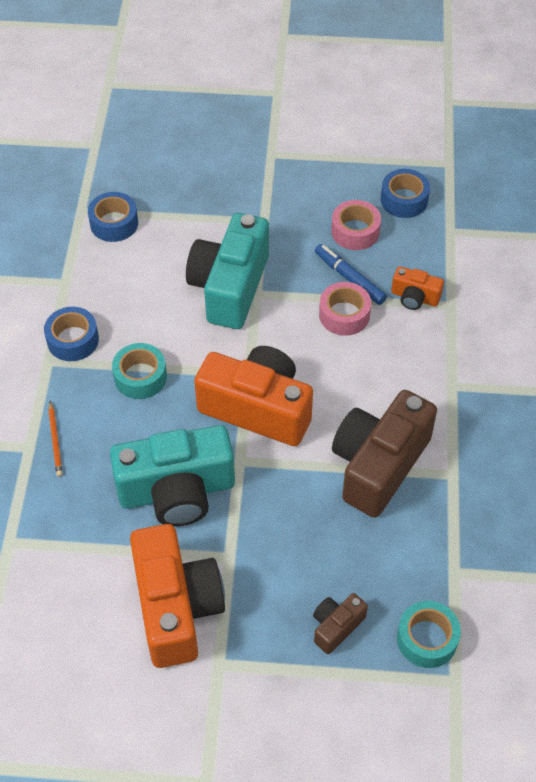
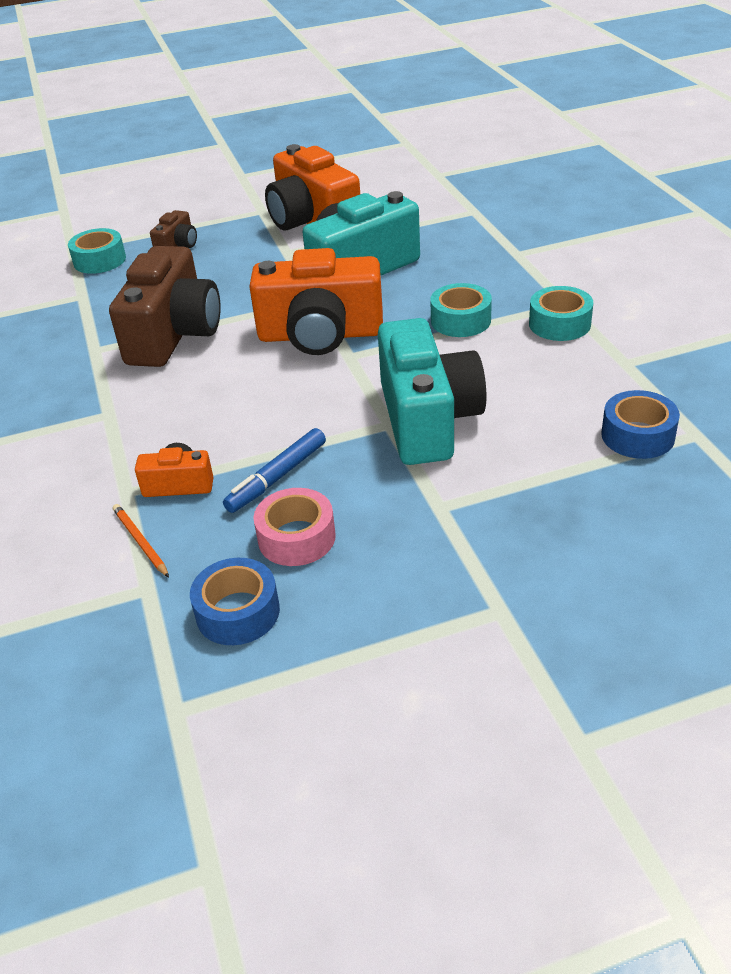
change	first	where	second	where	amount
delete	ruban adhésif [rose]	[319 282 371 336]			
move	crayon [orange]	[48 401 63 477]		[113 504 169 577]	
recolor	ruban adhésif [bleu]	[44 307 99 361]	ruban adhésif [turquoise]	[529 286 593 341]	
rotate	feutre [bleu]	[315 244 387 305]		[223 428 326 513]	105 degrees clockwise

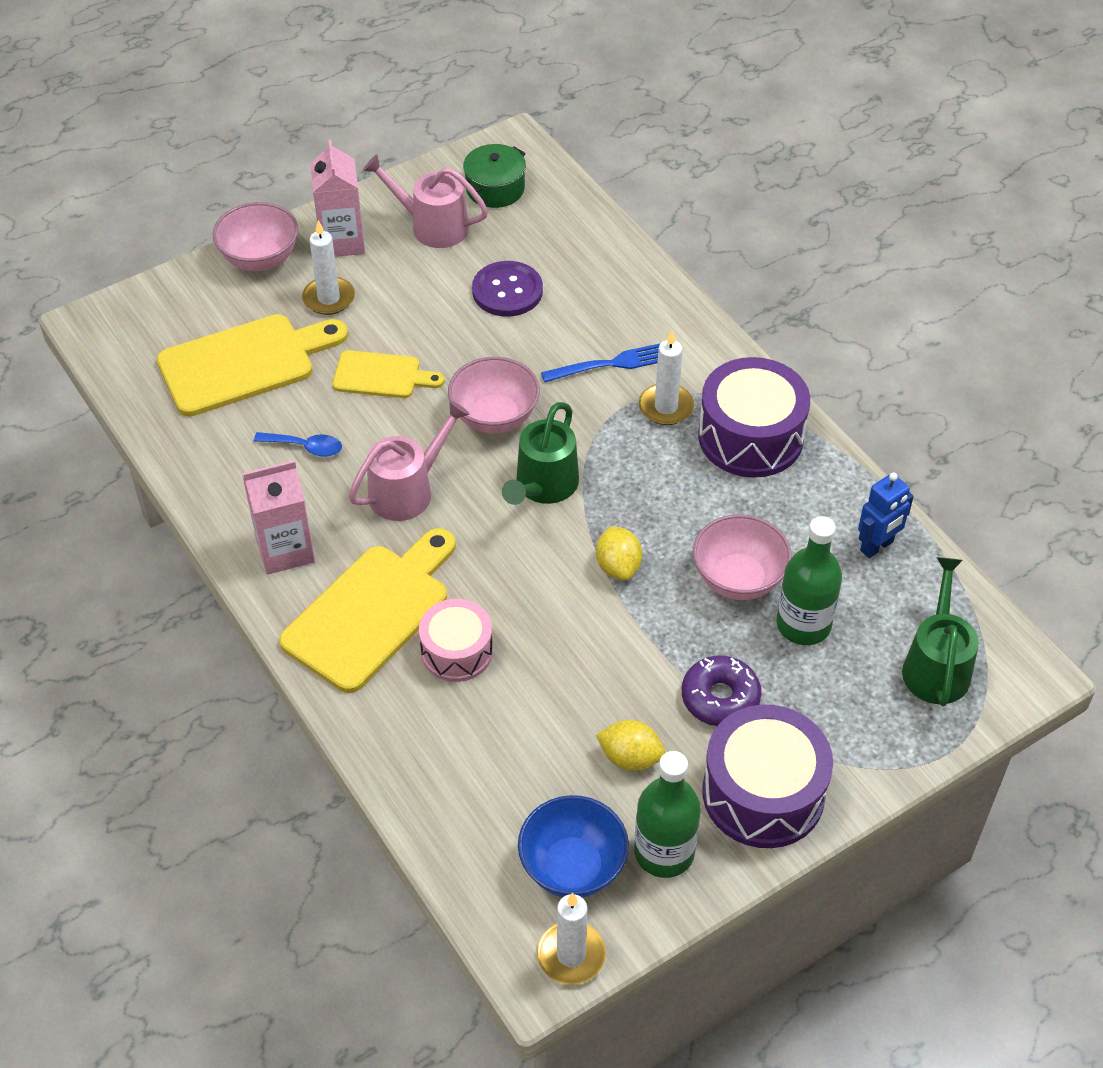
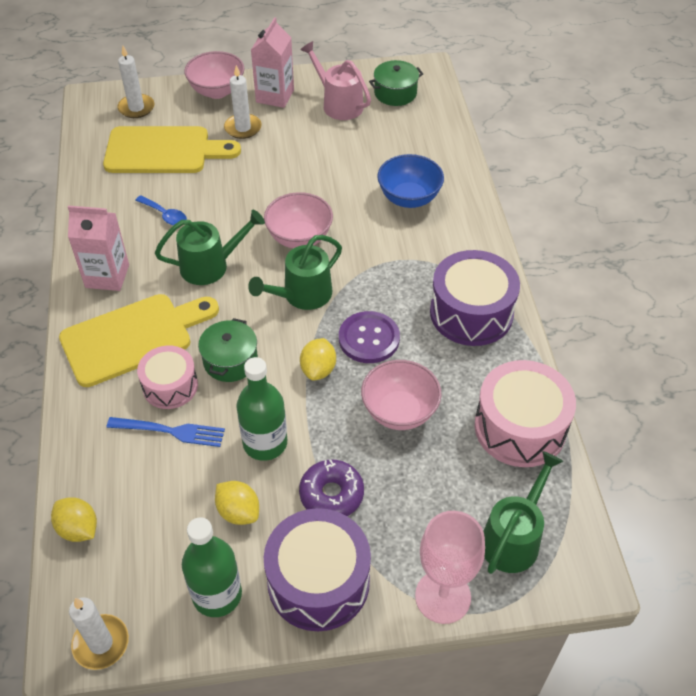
change	first	where	second	where	amount
delete	planche à découper [jaune]	[332 350 445 398]			
insert			citron [jaune]	[51 497 97 542]	
insert			marmite [vert]	[198 318 258 382]	
insert			verre à pied [rose]	[415 511 485 624]	
move	bouton [violet]	[472 261 543 317]		[339 311 400 363]	
move	bol [bleu]	[518 795 629 897]		[377 154 444 208]	
move	fourchette [bleu]	[541 343 661 382]		[107 417 225 447]	
move	bougie [blanc]	[639 330 694 425]		[117 46 154 118]	
move	bouteille [vert]	[776 516 842 645]		[236 357 287 461]	
replace	robot [bleu]	[858 473 914 558]	tambour [rose]	[475 360 576 467]	
recolor	arrosoir [rose]	[349 400 470 521]	arrosoir [vert]	[155 210 265 285]	

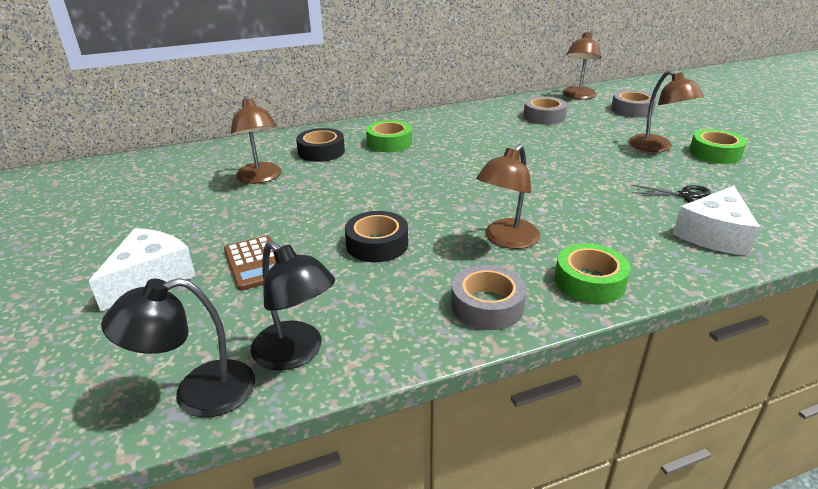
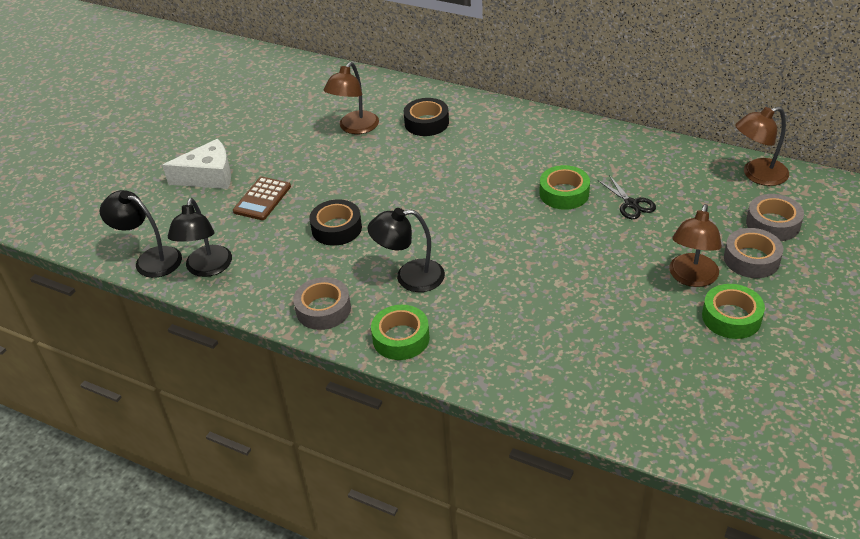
change	first	where	second	where	amount
delete	fromage [blanc]	[673 186 760 256]			
move	ruban adhésif [vert]	[366 120 412 152]		[540 165 590 210]	
move	ruban adhésif [gris]	[523 96 567 125]		[724 228 783 278]	
move	ciseaux [noir]	[631 185 711 203]		[598 175 656 219]	
recolor	lampe [marron]	[476 144 540 249]	lampe [noir]	[368 208 445 292]	

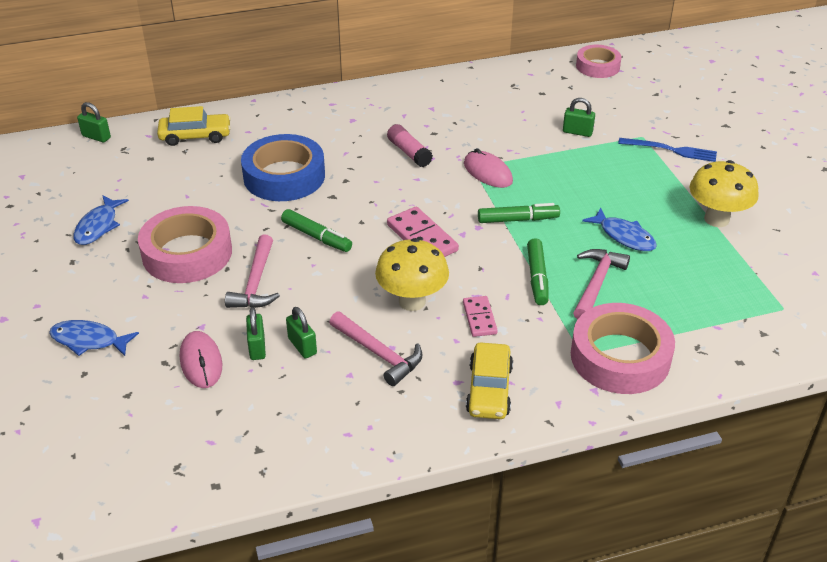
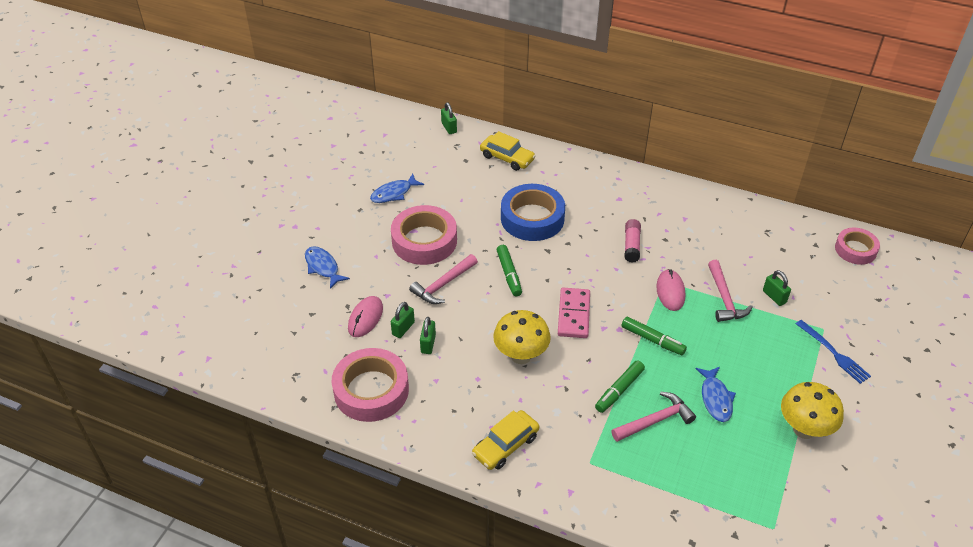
change	first	where	second	where	amount
delete	domino [rose]	[463 296 498 337]			
move	marteau [rose]	[329 311 422 386]		[708 260 753 322]	
move	ruban adhésif [rose]	[571 303 675 394]		[331 348 409 422]	

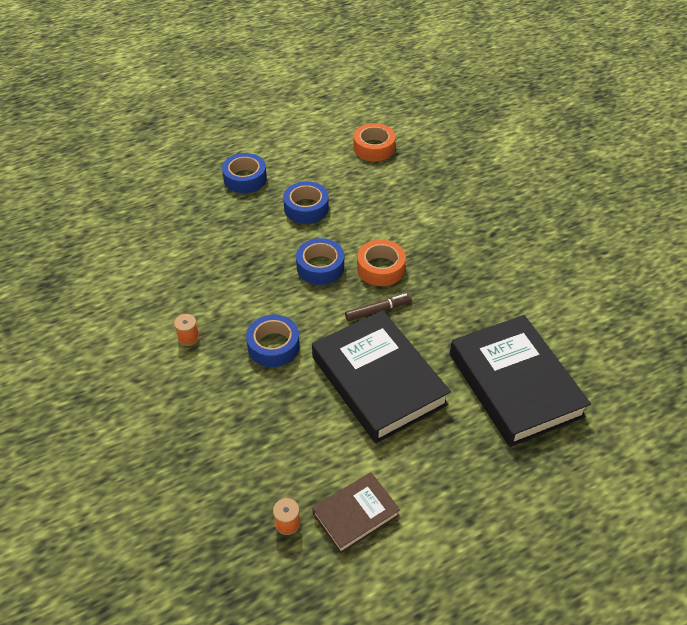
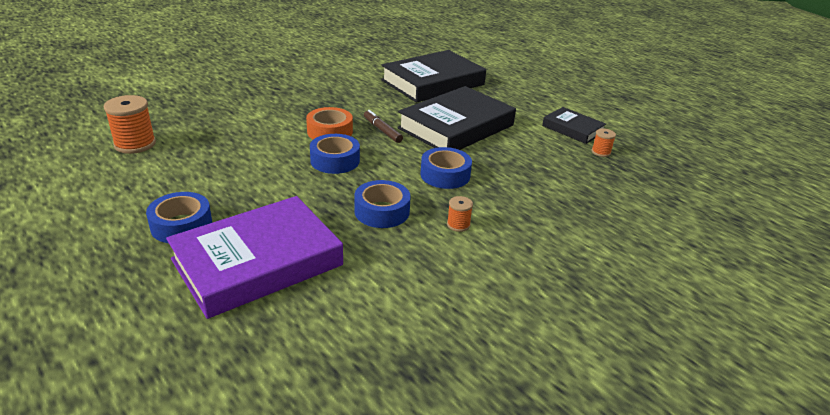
change	first	where	second	where	amount
insert			livre [violet]	[166 196 343 319]	
move	ruban adhésif [bleu]	[283 181 329 224]		[354 180 411 228]	
replace	ruban adhésif [orange]	[354 123 396 161]	bobine [orange]	[104 95 156 154]	
recolor	livre [marron]	[312 472 400 554]	livre [noir]	[542 107 606 144]	

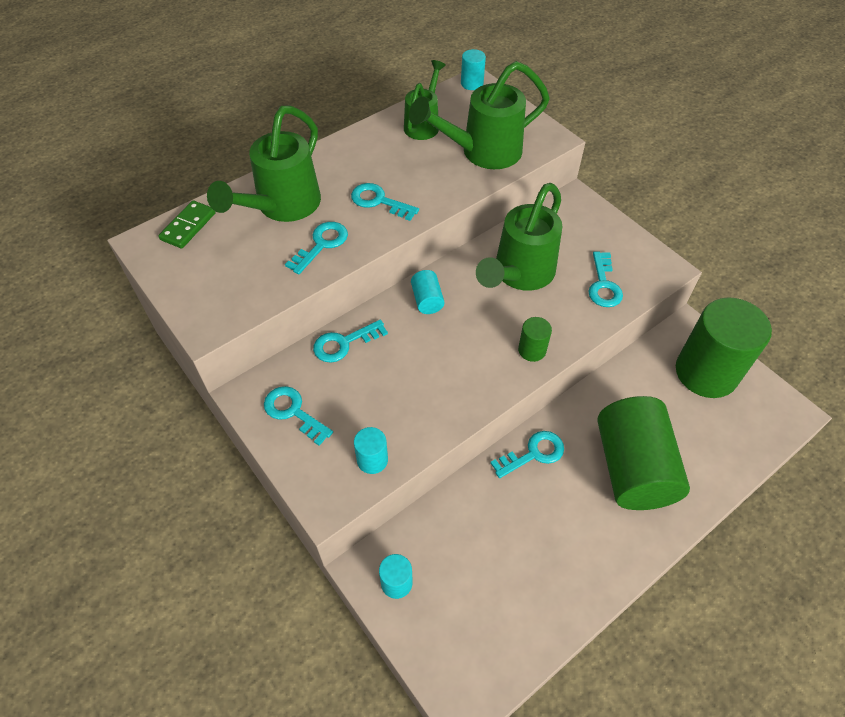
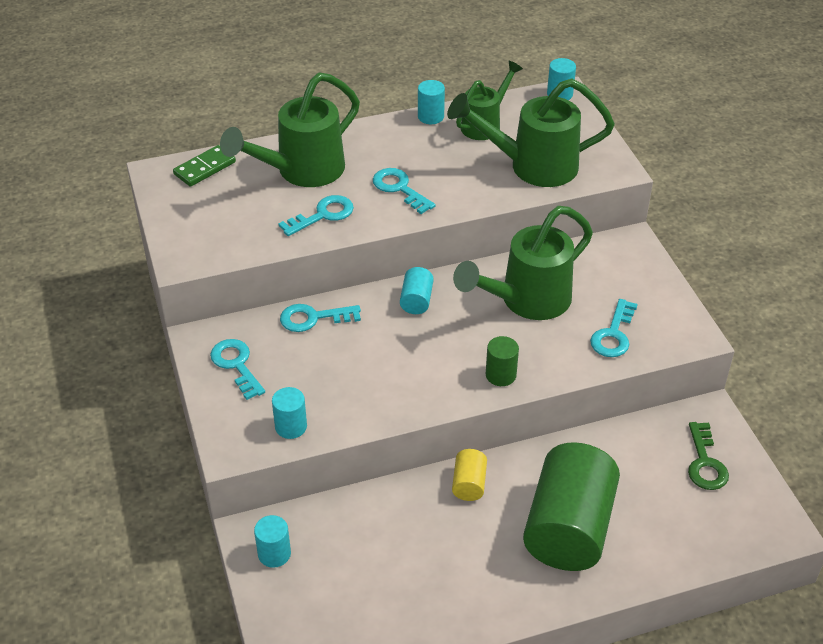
change	first	where	second	where	amount
insert			cylindre [turquoise]	[418 80 445 124]	
replace	clé [turquoise]	[490 431 564 478]	cylindre [jaune]	[452 449 487 501]	
replace	cylindre [vert]	[676 297 772 398]	clé [vert]	[688 422 729 490]	

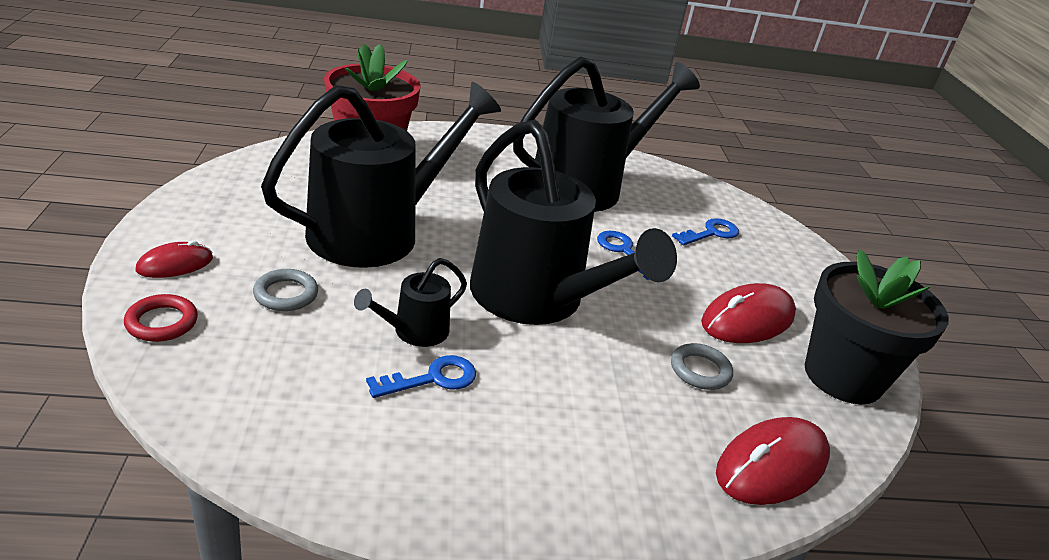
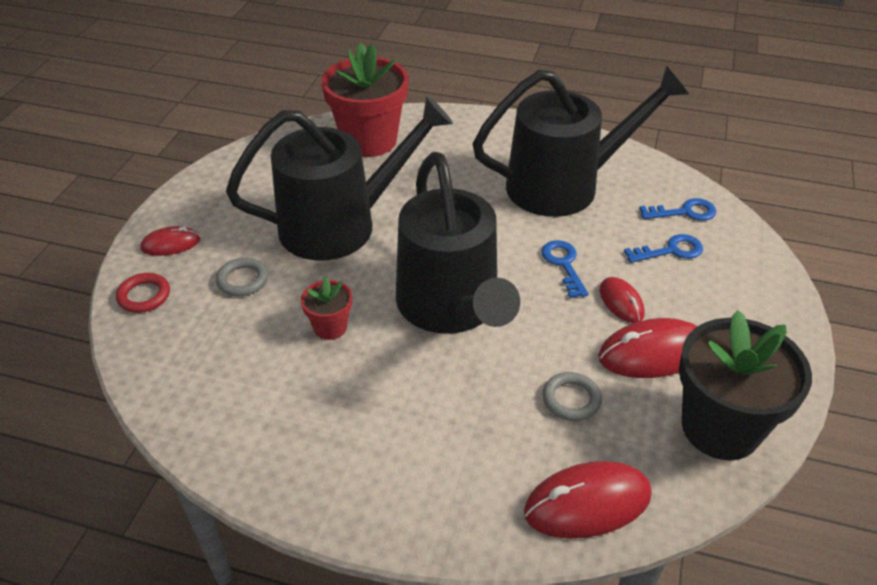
change	first	where	second	where	amount
insert			souris [rouge]	[599 277 645 323]	
move	clé [bleu]	[366 355 476 398]		[639 198 716 221]	
replace	arrosoir [noir]	[354 258 467 347]	pot de fleurs [rouge]	[301 277 352 340]	

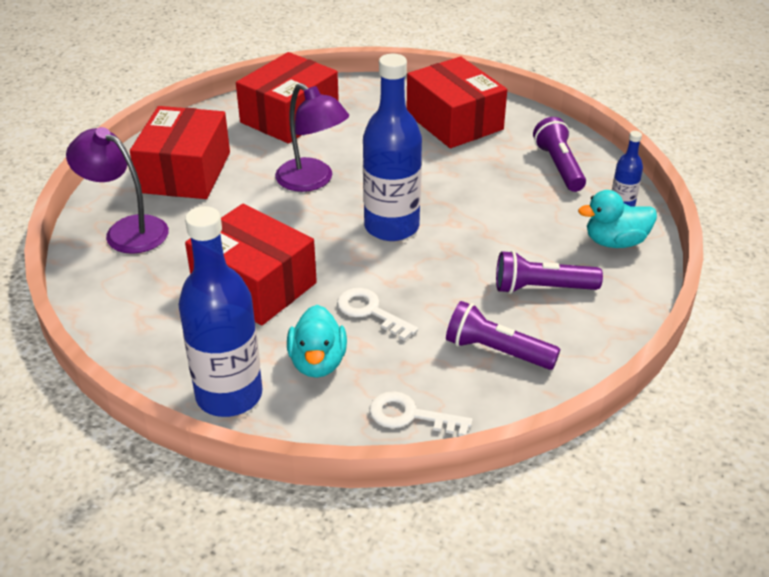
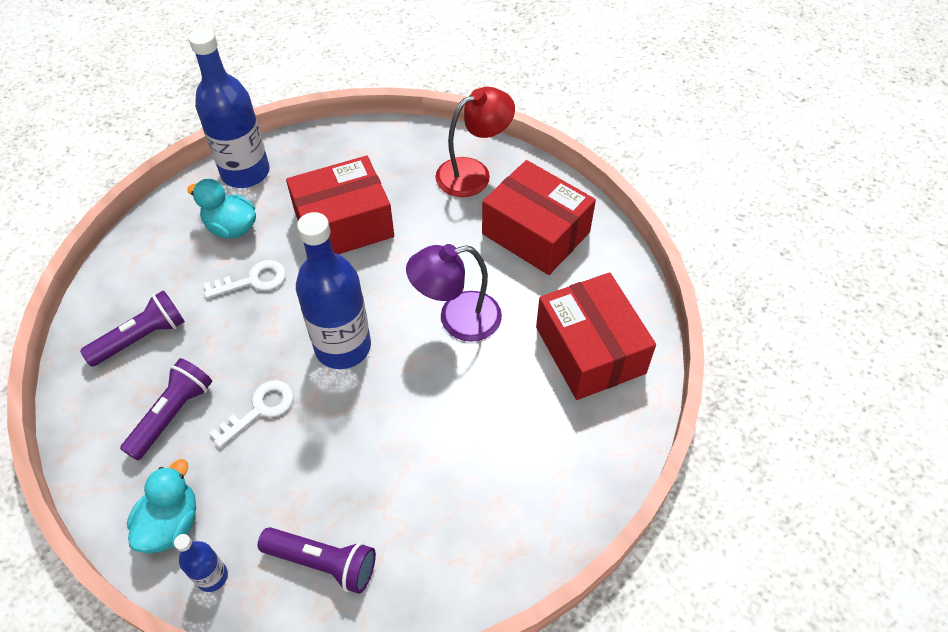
change	first	where	second	where	amount
delete	boîte [rouge]	[407 57 507 148]			
move	clé [blanc]	[369 391 473 436]		[209 380 294 448]	
recolor	lampe [violet]	[66 127 169 254]	lampe [rouge]	[435 87 515 197]	

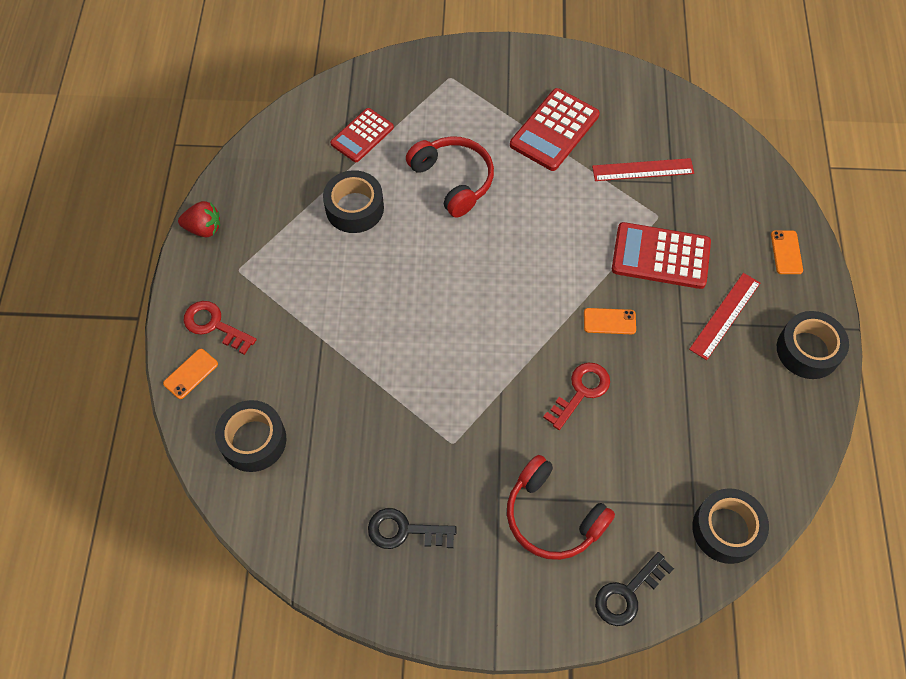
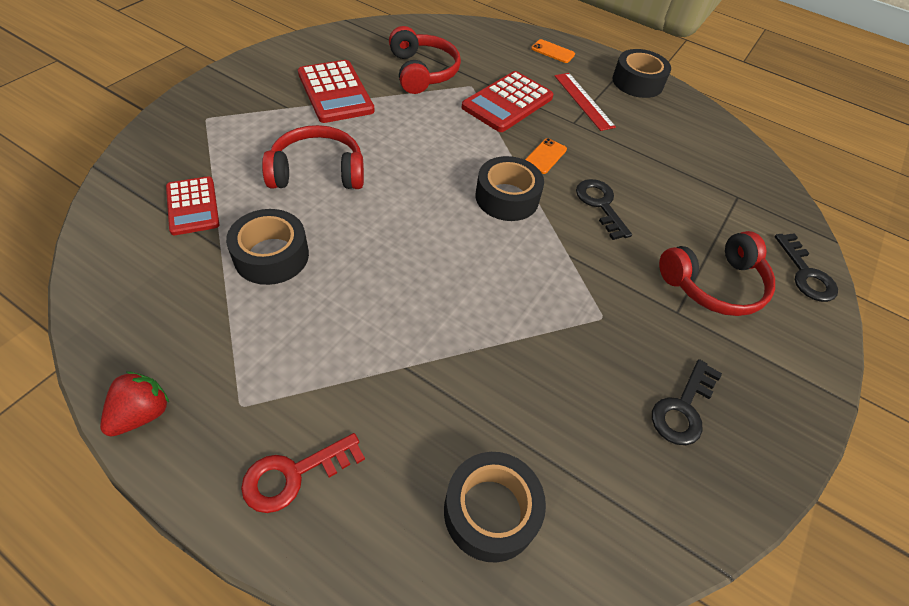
change	first	where	second	where	amount
delete	téléphone [orange]	[163 349 218 399]			
move	ruban adhésif [noir]	[692 488 769 564]		[476 156 544 221]	
replace	règle [rouge]	[592 158 694 181]	casque audio [rouge]	[389 26 461 94]	
recolor	clé [rouge]	[543 362 610 430]	clé [noir]	[576 179 632 240]	

